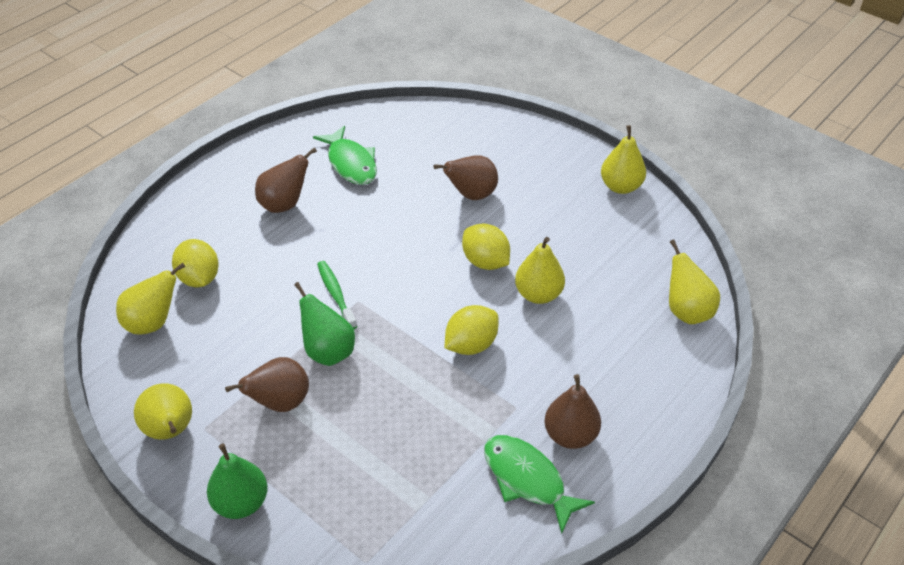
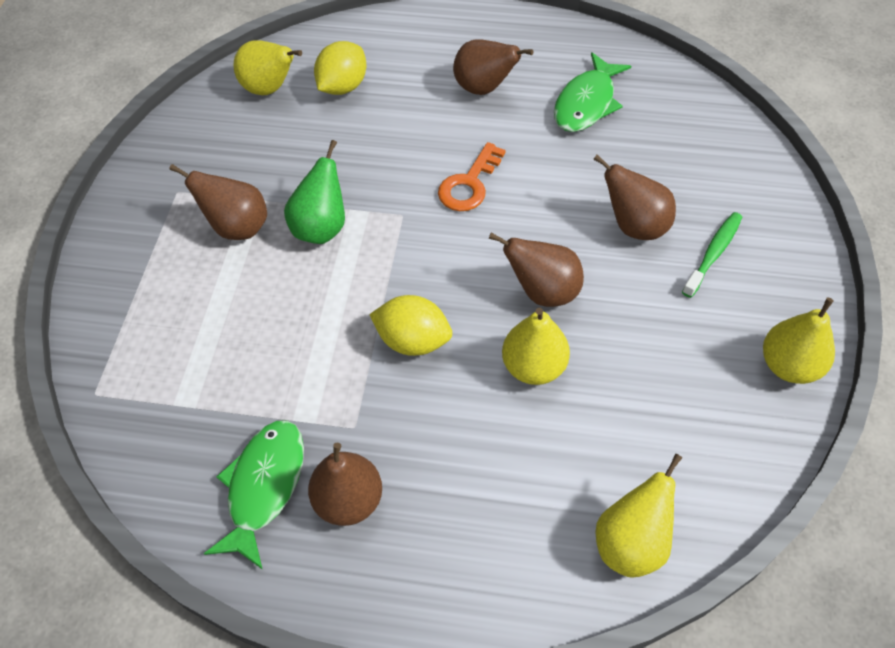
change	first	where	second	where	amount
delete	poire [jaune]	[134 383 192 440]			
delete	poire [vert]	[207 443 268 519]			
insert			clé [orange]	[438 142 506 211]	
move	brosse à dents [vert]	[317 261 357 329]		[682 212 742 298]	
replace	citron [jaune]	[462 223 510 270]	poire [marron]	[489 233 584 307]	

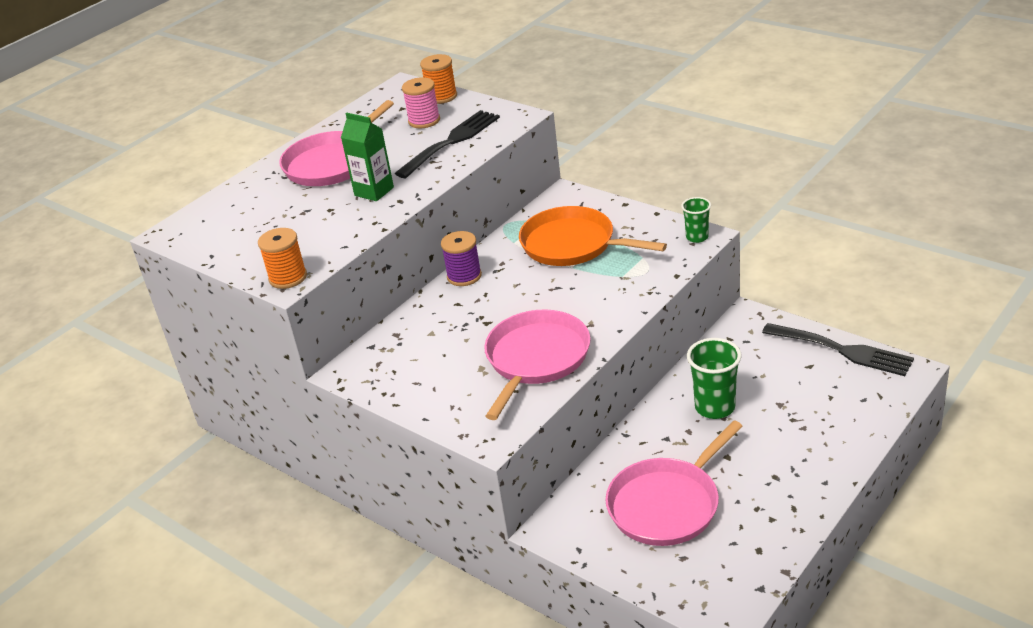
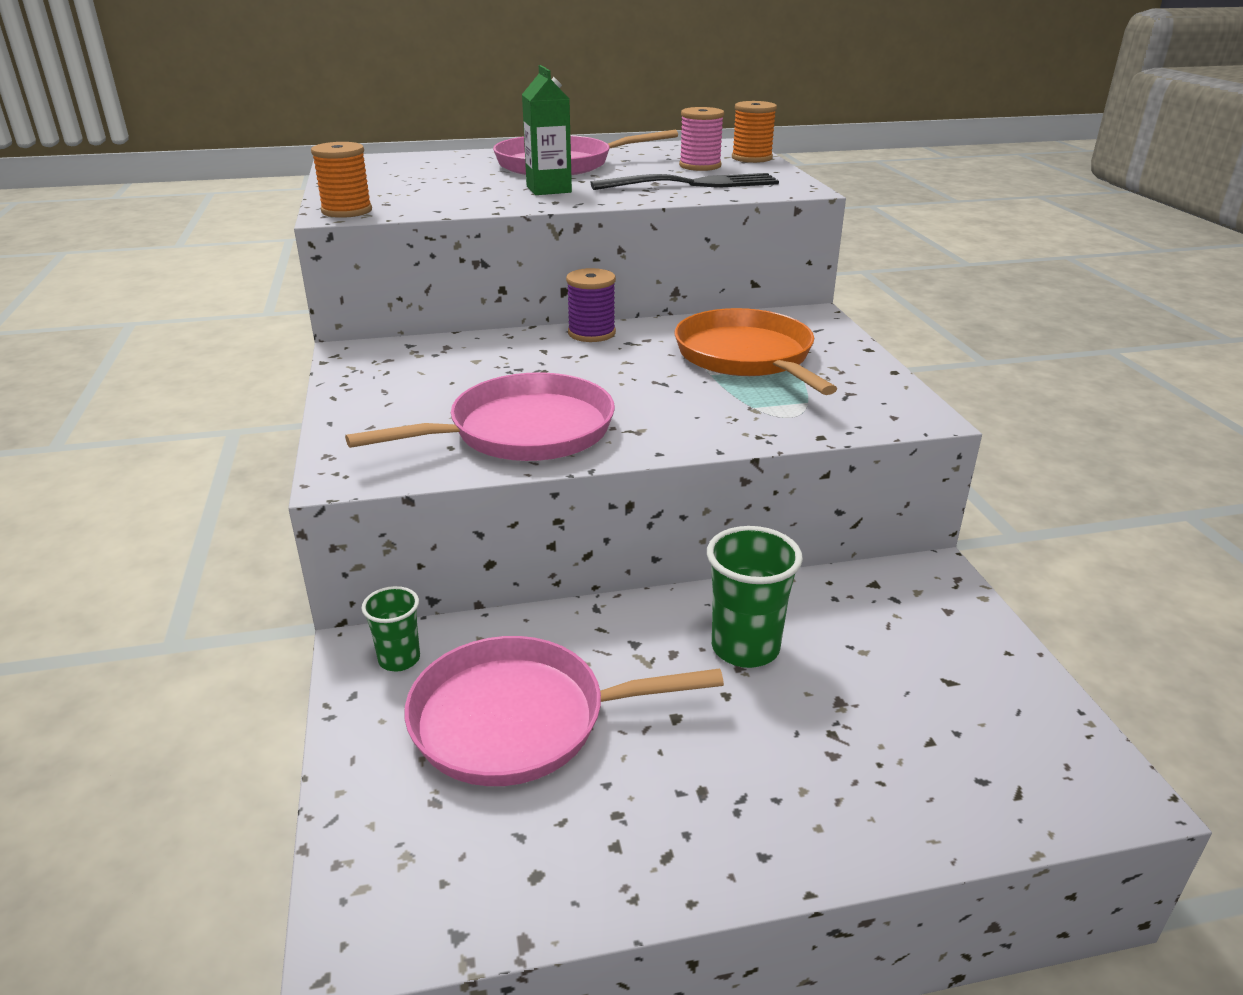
change	first	where	second	where	amount
delete	fourchette [noir]	[762 323 914 376]			
move	gobelet [vert]	[681 197 711 243]		[361 586 420 672]	

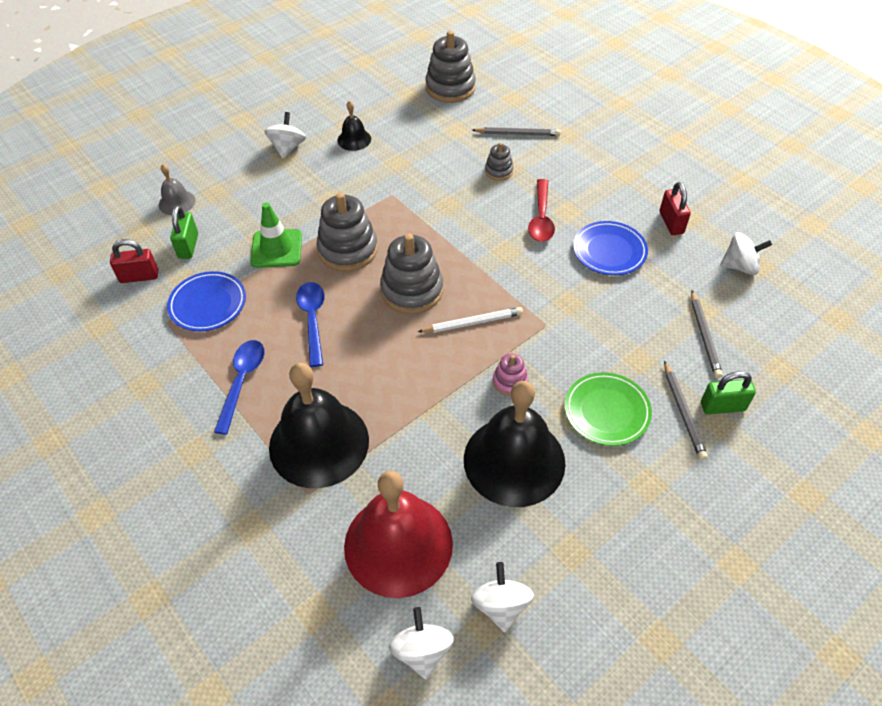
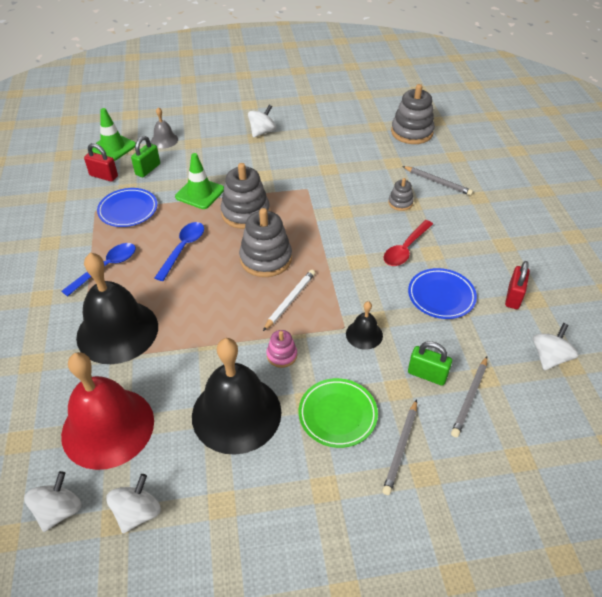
change	first	where	second	where	amount
insert			cône de chantier [vert]	[92 108 136 161]	
move	cloche [noir]	[337 101 371 151]		[346 301 383 350]	
move	cadenas [vert]	[701 371 756 415]		[408 341 452 386]	
rotate	crayon [blanc]	[418 307 523 333]		[263 270 315 331]	75 degrees counterclockwise
rotate	toupie [blanc]	[720 232 772 275]		[533 323 579 371]	90 degrees counterclockwise

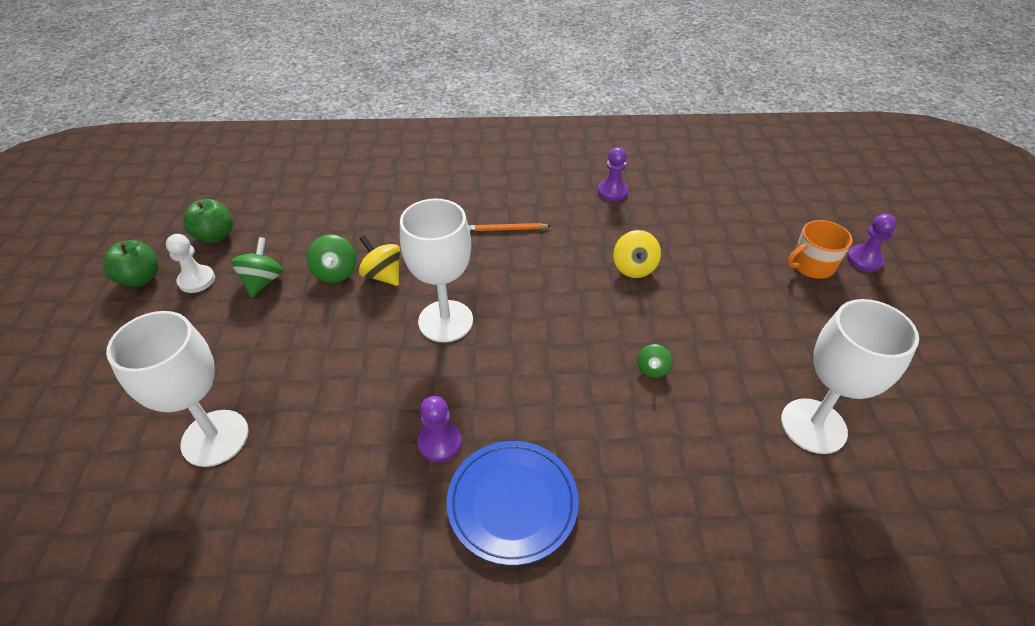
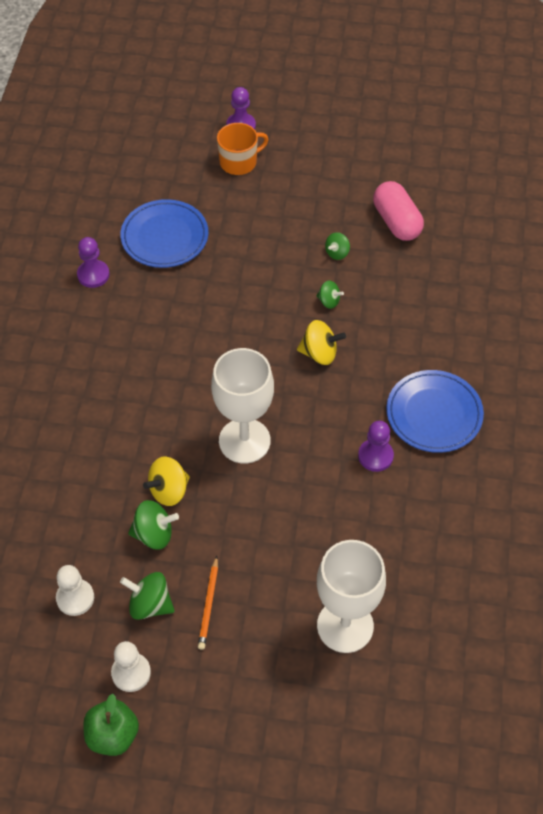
change	first	where	second	where	amount
delete	pomme [vert]	[183 199 233 243]			
insert			pion [blanc]	[56 565 94 616]	
insert			assiette [bleu]	[120 199 208 268]	
insert			toupie [vert]	[325 232 350 260]	
move	crayon [orange]	[468 223 551 231]		[198 556 218 650]	
move	toupie [jaune]	[613 230 661 278]		[297 320 346 365]	
replace	verre à pied [blanc]	[781 299 919 454]	gélule [rose]	[373 181 424 241]	
rotate	tasse [orange]	[787 220 853 279]		[217 123 269 175]	105 degrees counterclockwise

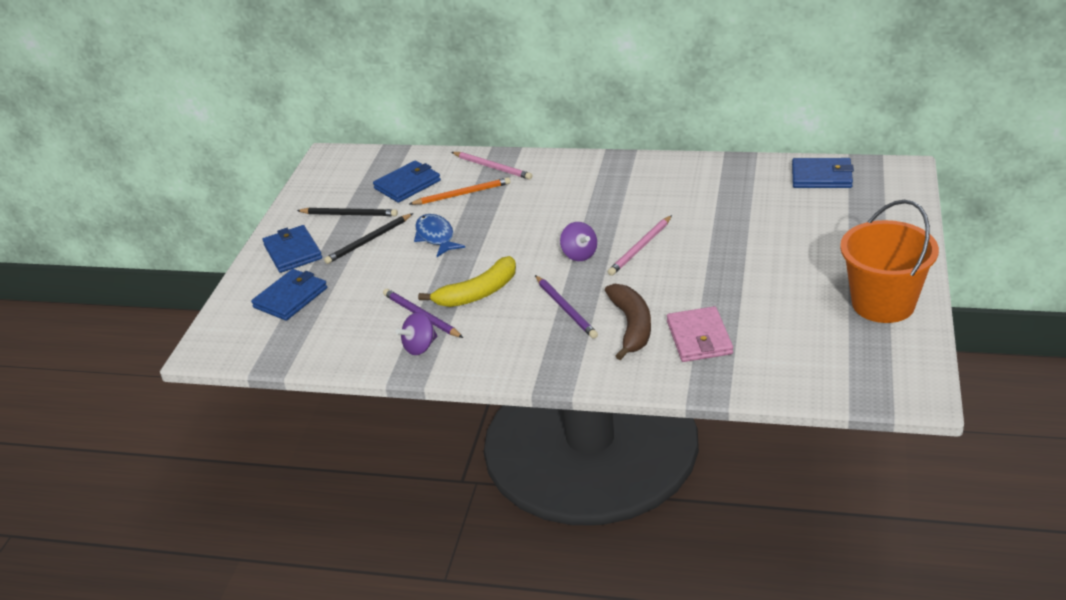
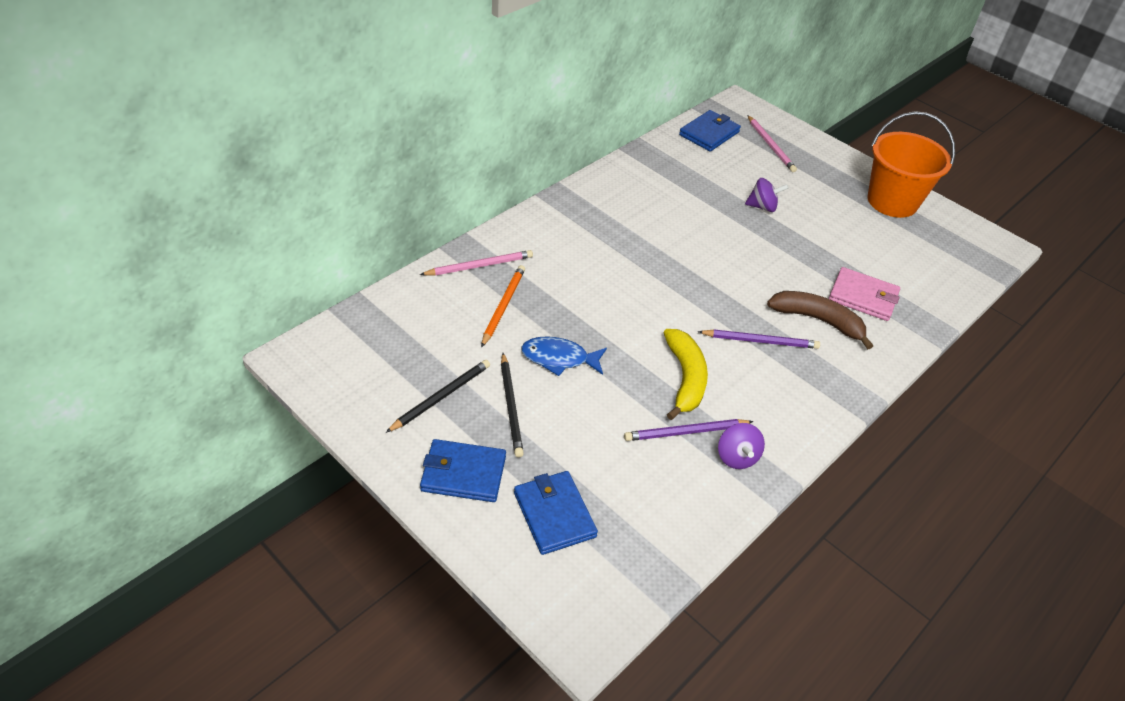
change	first	where	second	where	amount
delete	portefeuille [bleu]	[373 161 441 203]			
move	toupie [violet]	[560 222 597 261]		[745 178 789 212]	
move	crayon [rose]	[608 215 672 276]		[747 115 797 172]	

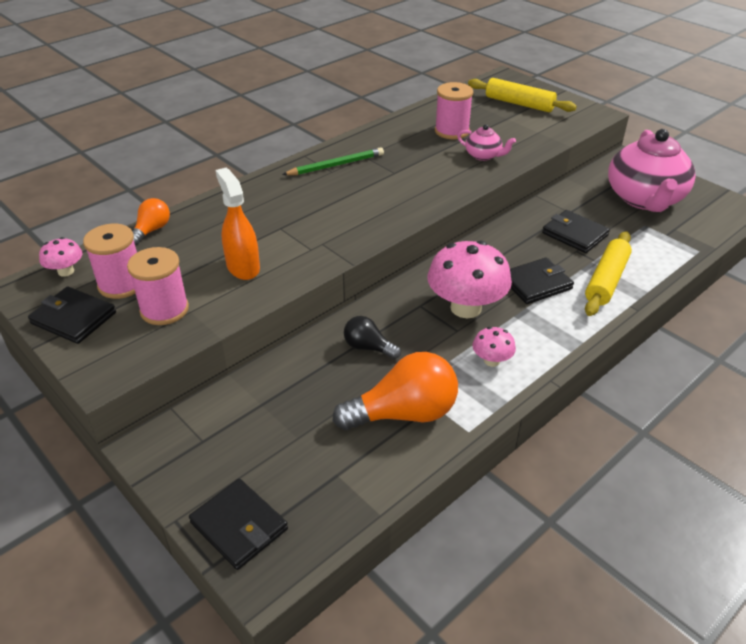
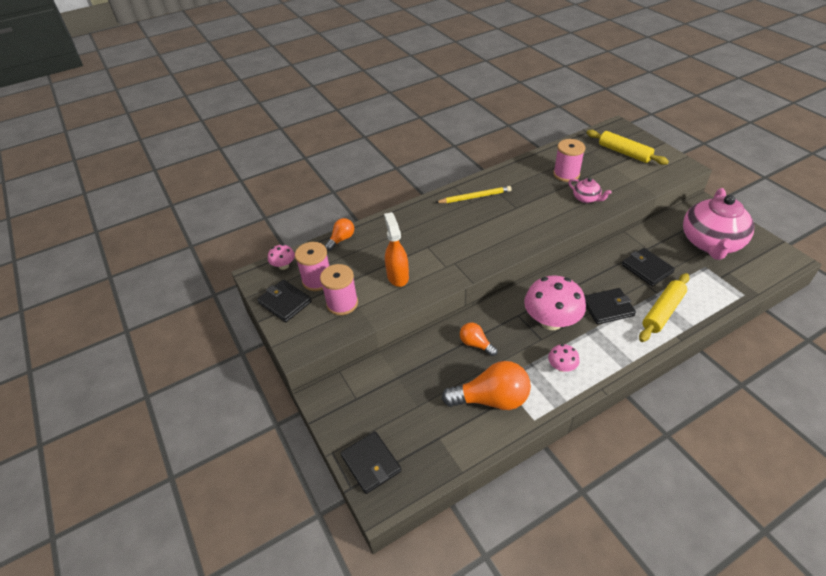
change	first	where	second	where	amount
recolor	crayon [vert]	[282 147 384 175]	crayon [jaune]	[435 186 512 203]	
recolor	ampoule [noir]	[344 316 401 359]	ampoule [orange]	[460 322 498 356]	

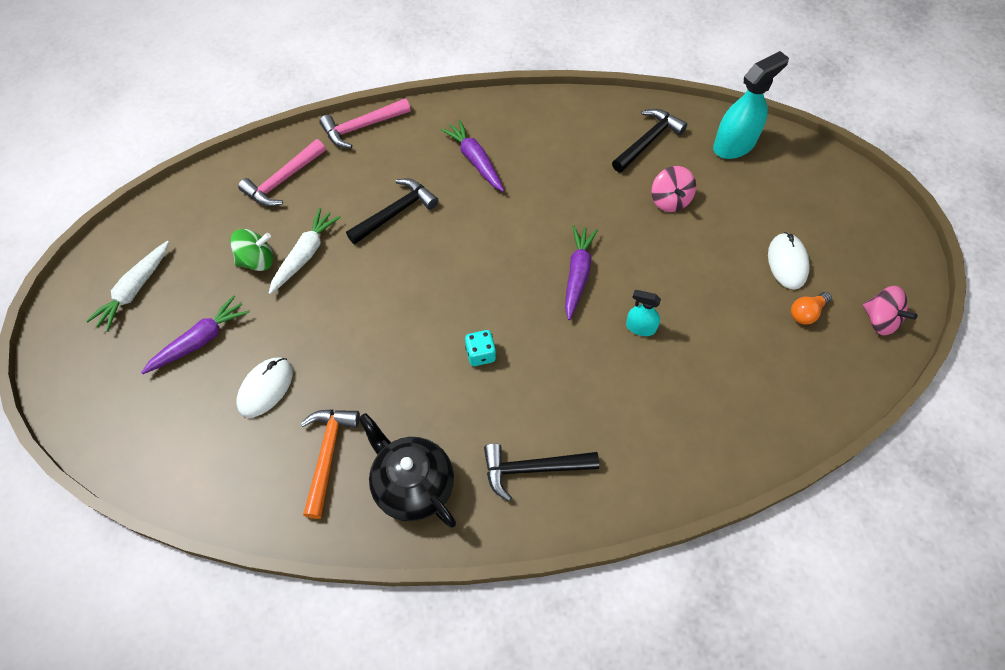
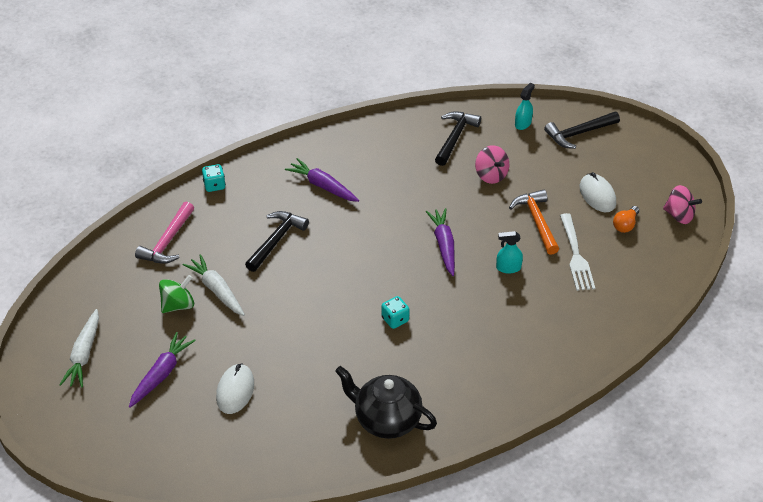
change	first	where	second	where	amount
insert			fourchette [blanc]	[560 213 595 291]	
move	marteau [orange]	[300 409 360 519]		[509 190 559 255]	
move	marteau [noir]	[484 443 599 501]		[544 112 620 149]	
replace	marteau [rose]	[319 98 411 148]	dé [turquoise]	[202 164 226 192]	
rotate	carotte [blanc]	[269 208 341 294]		[183 254 245 316]	45 degrees counterclockwise
resize	vaporisateur [turquoise]	[713 51 789 159]		[515 83 535 130]	x0.52

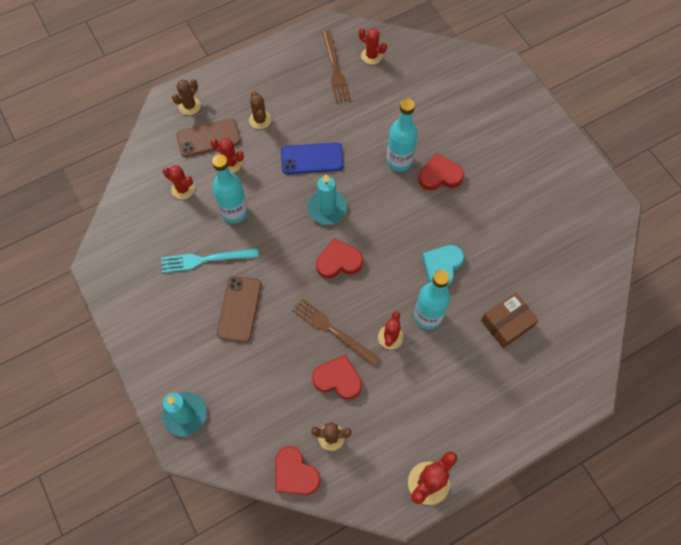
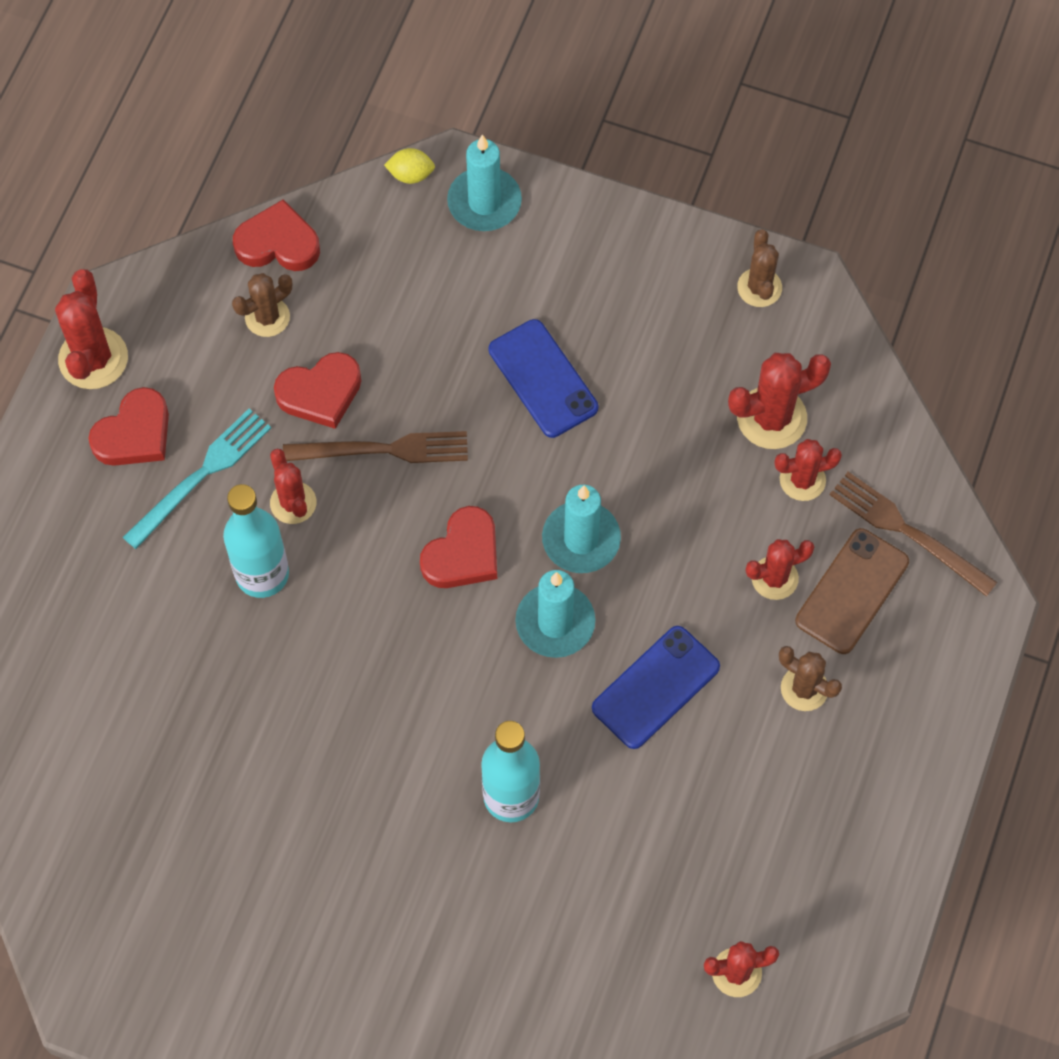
change	first	where	second	where	amount
delete	bouteille [turquoise]	[212 154 248 223]			
delete	cœur [turquoise]	[422 245 464 288]			
delete	boîte [marron]	[481 292 539 348]			
insert			citron [jaune]	[384 148 435 184]	
insert			bougie [turquoise]	[542 485 621 573]	
insert			cactus [rouge]	[728 353 831 449]	
move	fourchette [turquoise]	[161 248 259 273]		[123 409 271 549]	
move	cactus [marron]	[172 79 201 115]		[737 229 782 307]	
move	fourchette [marron]	[322 30 351 103]		[830 472 997 597]	
move	cœur [rouge]	[418 153 464 190]		[88 387 169 466]	
recolor	téléphone [marron]	[217 276 262 342]	téléphone [bleu]	[489 319 598 438]	

